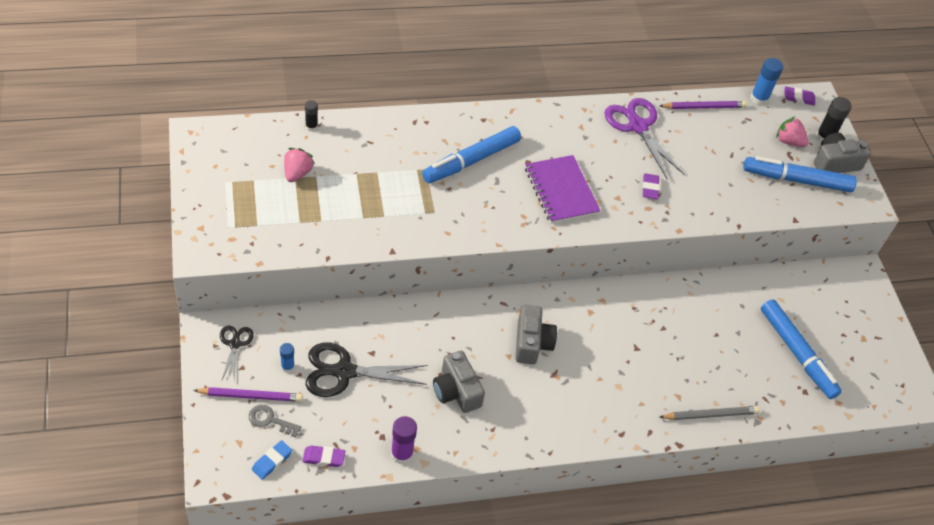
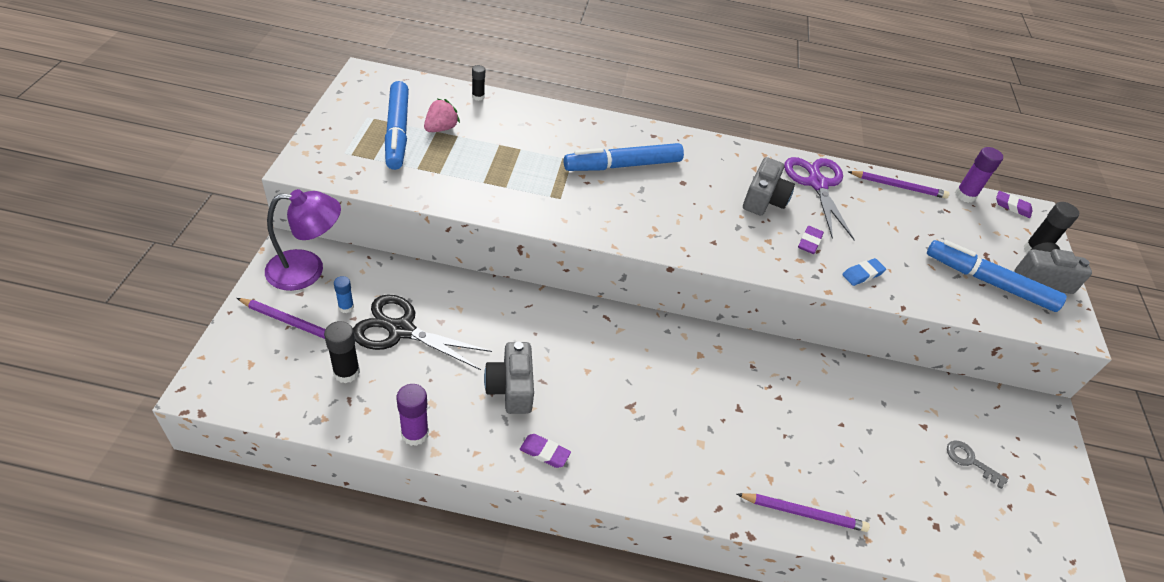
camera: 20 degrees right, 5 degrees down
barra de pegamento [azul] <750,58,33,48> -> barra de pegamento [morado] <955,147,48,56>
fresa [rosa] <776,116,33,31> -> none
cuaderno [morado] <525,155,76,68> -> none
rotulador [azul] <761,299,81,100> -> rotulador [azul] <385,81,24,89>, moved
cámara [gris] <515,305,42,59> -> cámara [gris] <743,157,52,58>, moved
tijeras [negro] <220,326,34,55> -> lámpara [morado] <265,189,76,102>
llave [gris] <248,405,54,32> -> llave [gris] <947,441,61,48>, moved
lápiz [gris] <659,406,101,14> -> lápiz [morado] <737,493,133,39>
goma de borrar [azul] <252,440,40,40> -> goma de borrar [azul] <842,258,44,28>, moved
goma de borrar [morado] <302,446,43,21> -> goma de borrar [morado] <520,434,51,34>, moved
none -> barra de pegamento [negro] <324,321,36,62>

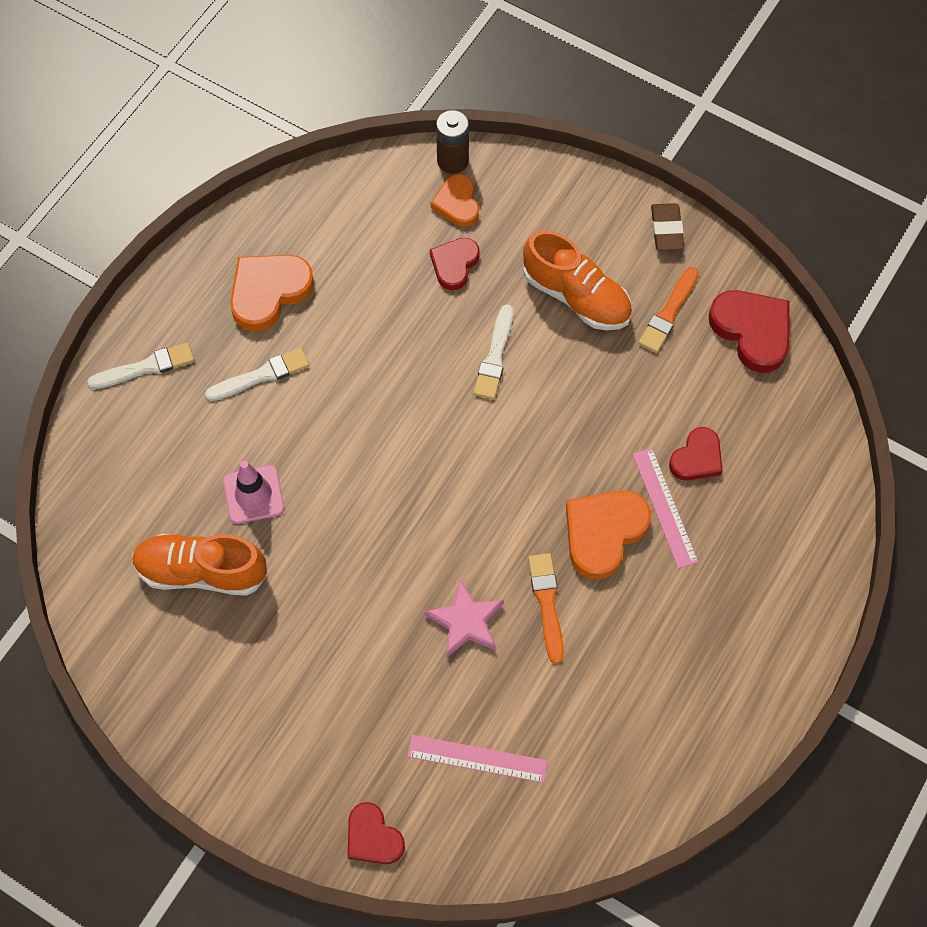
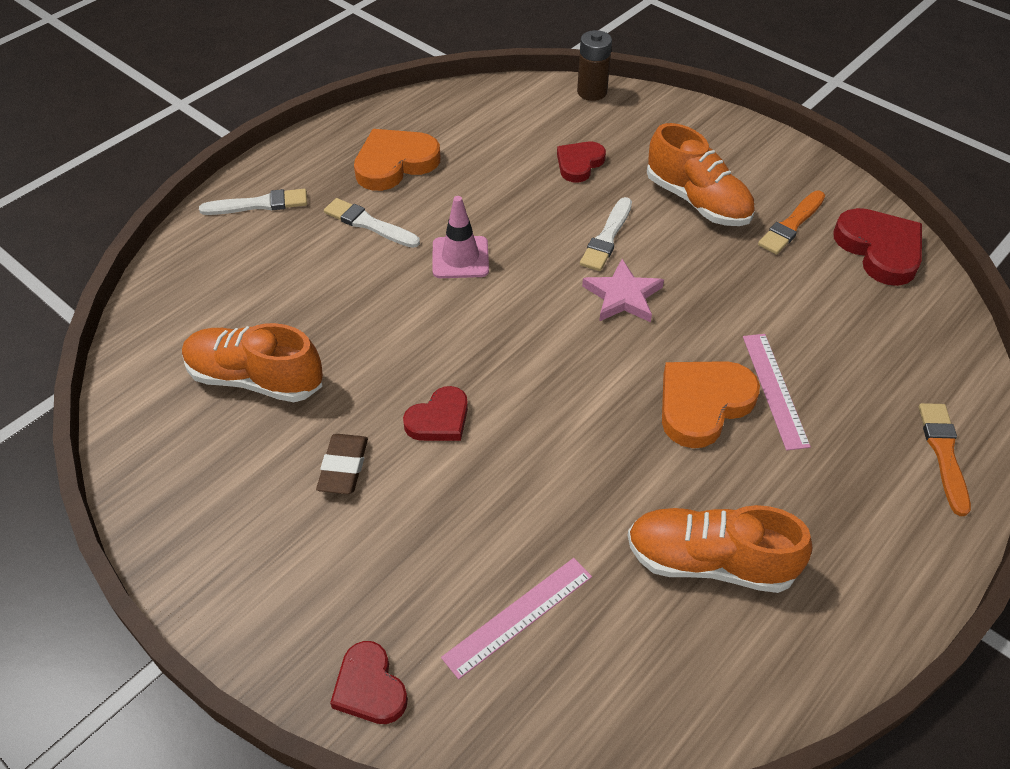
camera: 10 degrees right, 15 degrees down
corazón [naranja] <431,174,48,53> -> none
goma de borrar [marrón] <651,203,33,48> -> goma de borrar [marrón] <316,434,52,60>, moved
pincel [blanco] <205,348,104,53> -> pincel [blanco] <324,198,96,50>, 135 degrees counterclockwise
corazón [rojo] <669,427,53,54> -> corazón [rojo] <403,386,65,55>, moved
cono de tráfico [rosa] <223,461,61,63> -> cono de tráfico [rosa] <433,196,56,82>, moved
pincel [naranja] <528,553,36,111> -> pincel [naranja] <919,403,52,113>, moved
estrella [rosa] <424,579,80,78> -> estrella [rosa] <582,259,82,63>, moved
regla [rosa] <407,735,141,48> -> regla [rosa] <441,558,151,121>, 60 degrees counterclockwise
none -> zapato [naranja] <628,505,184,88>

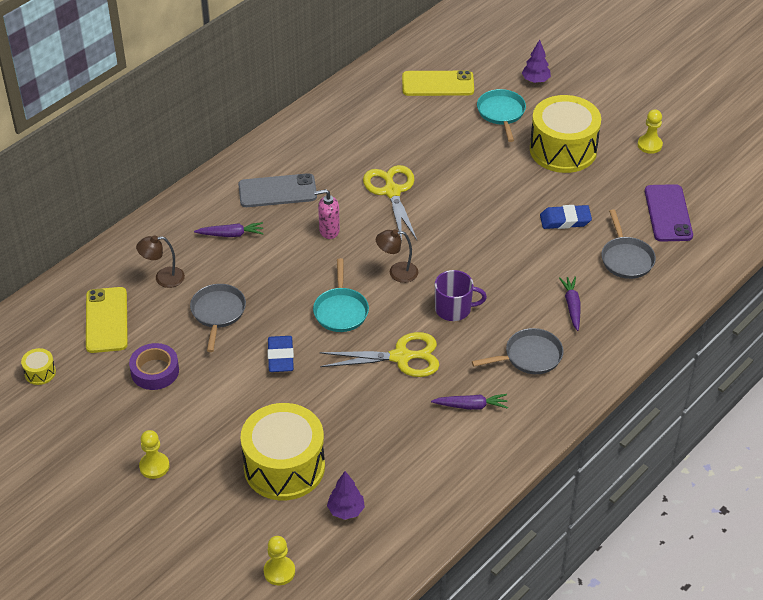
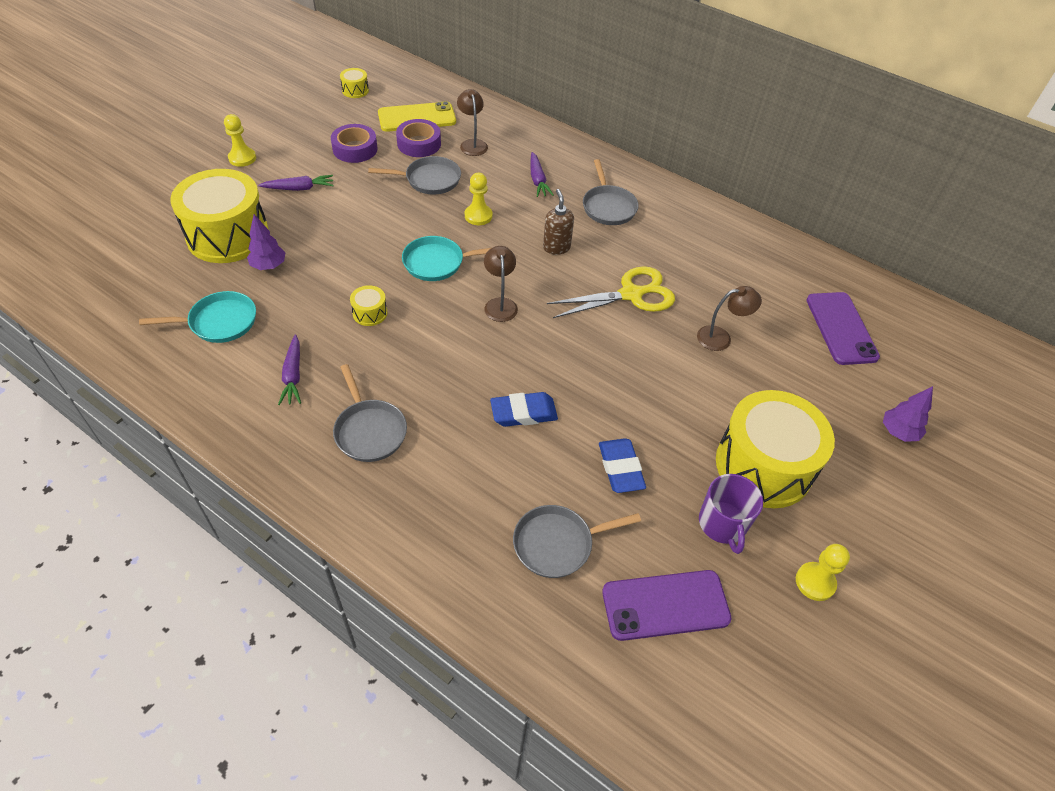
camera: 80 degrees right, 5 degrees up
móvil [amarillo] <402,70,72,26> -> móvil [morado] <807,292,73,73>
sartén [turquesa] <477,89,49,53> -> sartén [turquesa] <139,291,117,52>, moved
móvil [gris] <238,173,79,34> -> sartén [gris] <583,159,56,66>
dispensador de jabón [rosa] <314,189,26,50> -> dispensador de jabón [marrón] <543,189,31,66>
taza [morado] <435,270,52,51> -> taza [morado] <699,474,64,80>, moved
zanahoria [morado] <559,277,22,54> -> zanahoria [morado] <258,175,76,16>, moved
tijeras [amarillo] <319,332,121,45> -> tambor [amarillo] <350,285,37,41>
goma de borrar [azul] <267,336,27,36> -> goma de borrar [azul] <490,392,68,35>, moved
árbol [morado] <327,471,38,49> -> árbol [morado] <247,214,39,56>, moved
peón [amarillo] <264,536,31,49> -> peón [amarillo] <465,173,28,52>, moved
none -> cinta adhesiva [morado] <396,119,45,38>
none -> lámpara [marrón] <697,286,65,65>

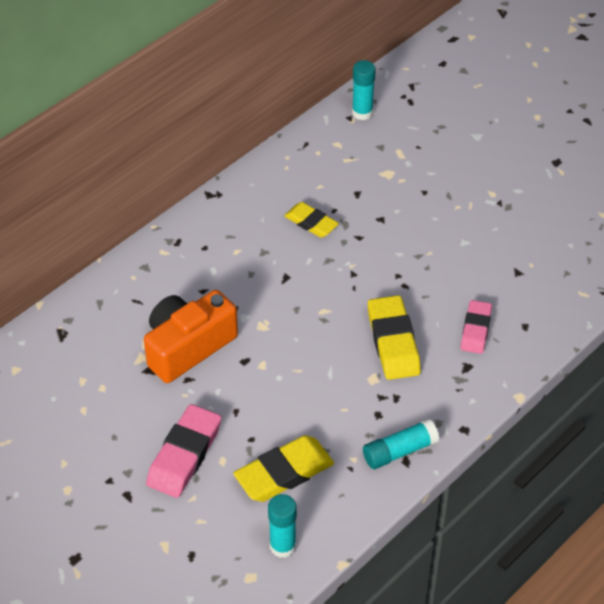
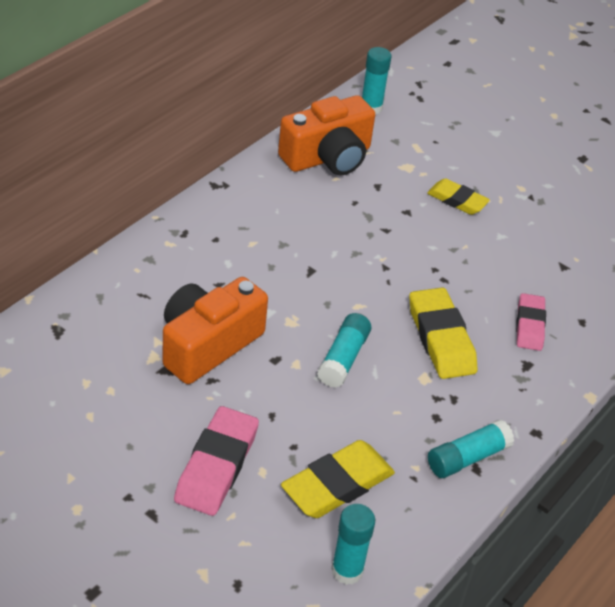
camera: 10 degrees left, 5 degrees down
goma de borrar [amarillo] <284,202,55,36> -> goma de borrar [amarillo] <427,178,63,37>, moved
none -> cámara [naranja] <278,95,97,80>
none -> barra de pegamento [turquesa] <317,313,54,75>

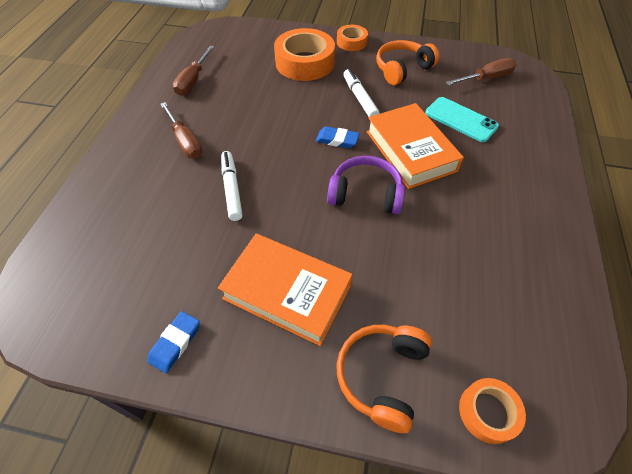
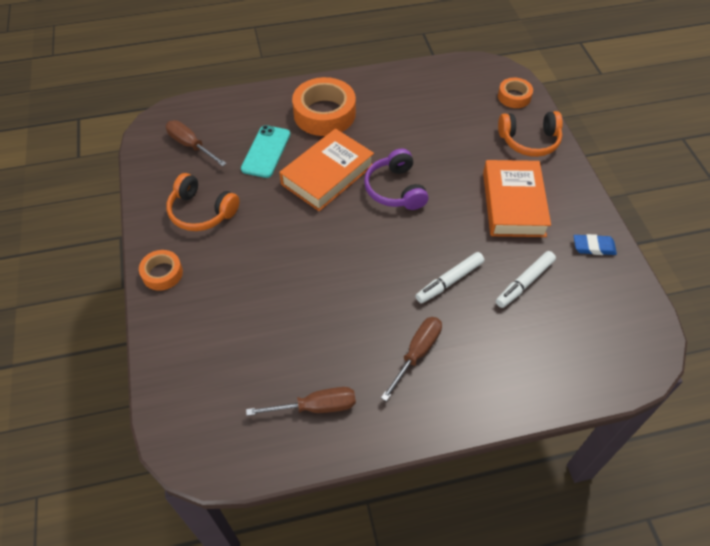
camera: 115 degrees left, 0 degrees up
cinta adhesiva [naranja] <274,28,61,53> -> cinta adhesiva [naranja] <292,77,64,59>, moved
rotulador [blanco] <343,69,36,48> -> rotulador [blanco] <496,251,60,57>, moved
goma de borrar [azul] <316,126,43,22> -> none

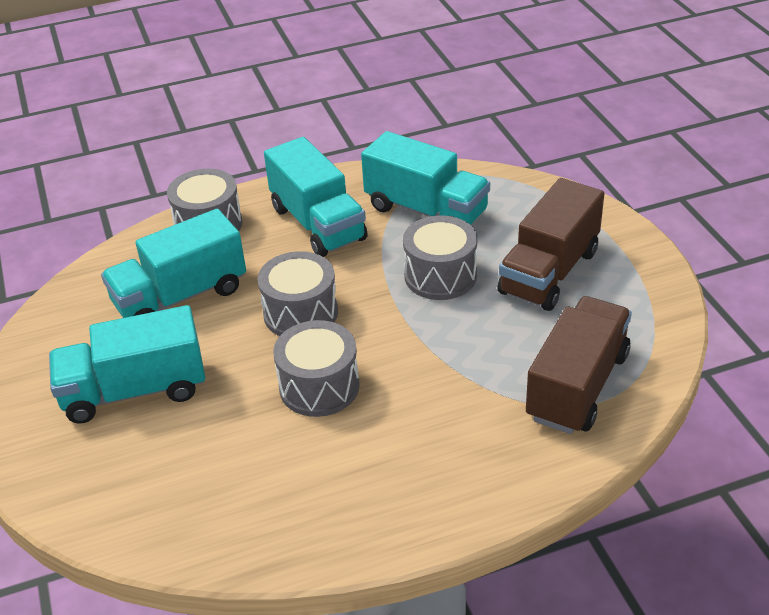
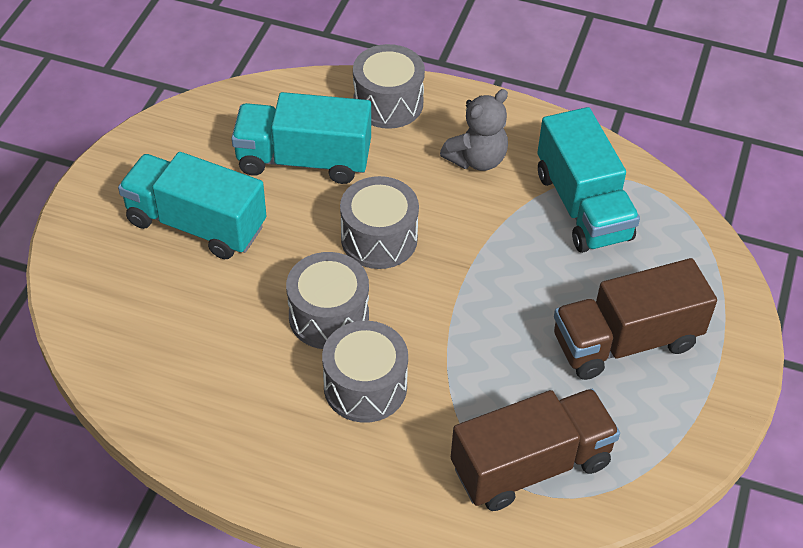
camera: 35 degrees right, 10 degrees up
camión [turquesa] <264,137,104,120> -> osito [gris] <440,89,68,82>
tambor [gris] <403,216,74,84> -> tambor [gris] <322,321,86,102>, moved

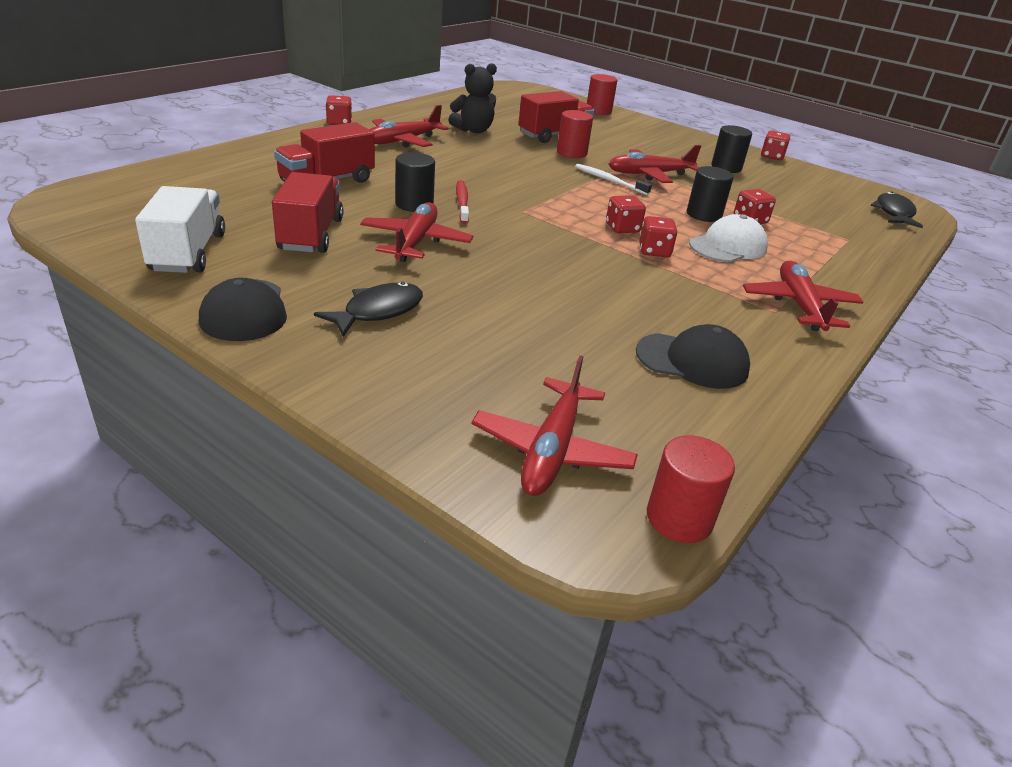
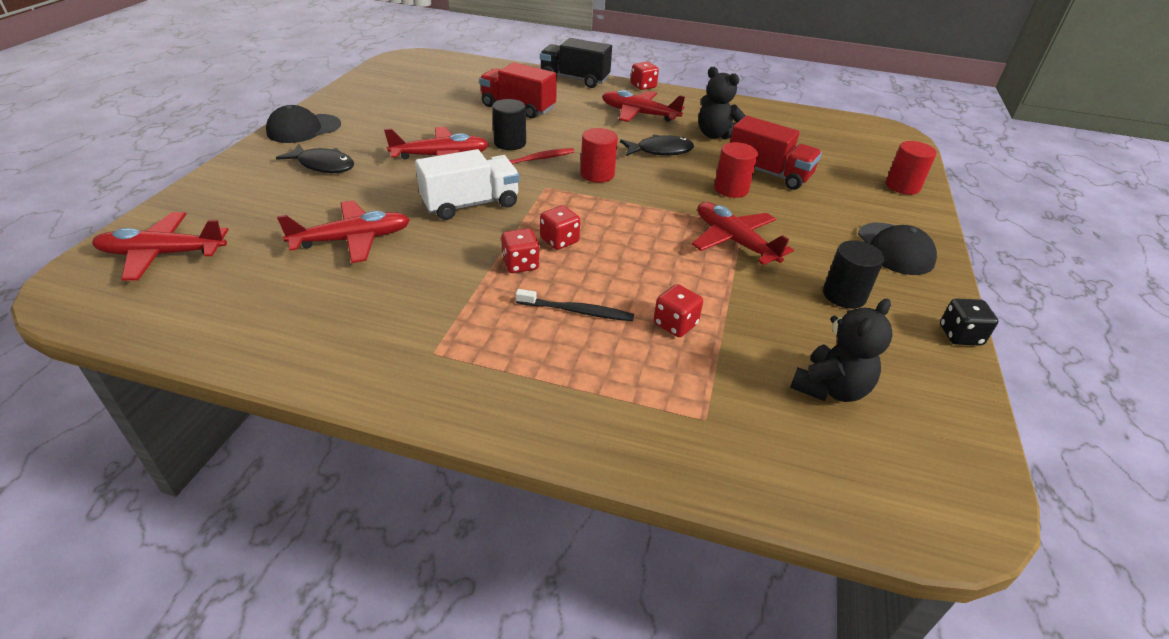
camera: 70 degrees right, 5 degrees up
dado [rojo] <761,130,29,30> -> dado [negro] <940,299,58,47>
cepillo de dientes [blanco] <575,164,77,31> -> none
cilindro [negro] <687,166,47,56> -> none
camión [rojo] <272,172,71,81> -> none
camión [blanco] <135,186,90,87> -> camión [blanco] <415,149,105,71>, moved
pez [negro] <870,191,53,37> -> pez [negro] <620,135,74,21>, moved
gorra [blanco] <689,214,79,48> -> cepillo de dientes [negro] <516,289,118,32>
avión [rojo] <743,261,121,70> -> avión [rojo] <277,201,133,62>, moved
gorra [negro] <636,324,114,65> -> gorra [negro] <858,223,79,52>, moved
cilindro [rojo] <647,436,88,107> -> cilindro [rojo] <581,128,37,55>, moved
none -> camión [negro] <540,38,72,50>
none -> osito [negro] <790,299,103,103>

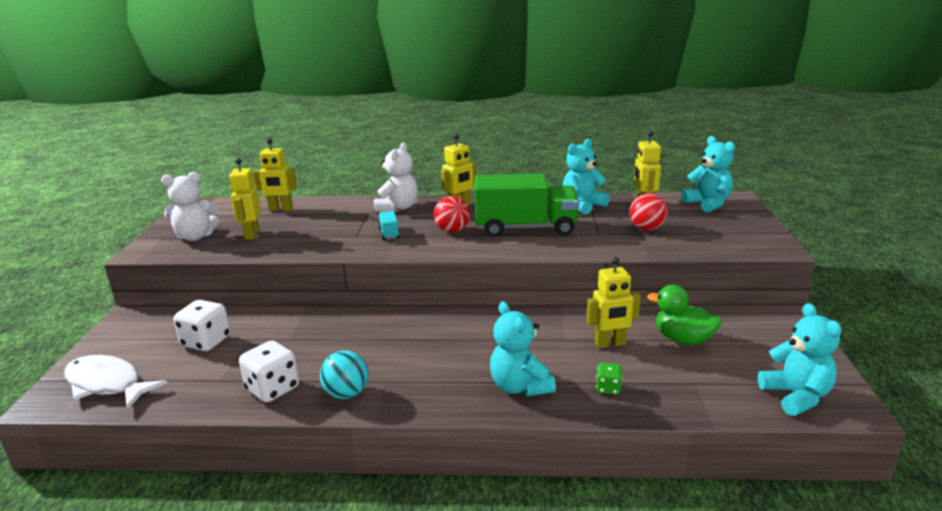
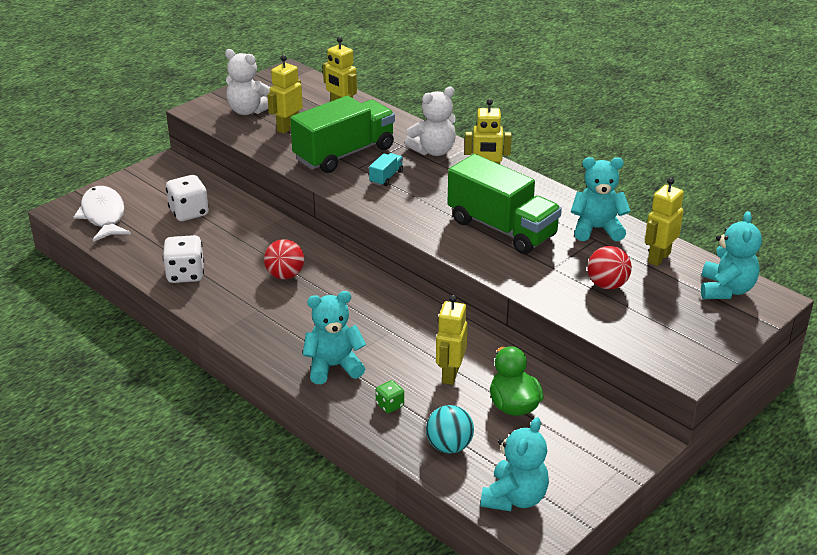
camera: 40 degrees right, 10 degrees up
pelota [rojo] <434,196,36,36> -> pelota [rojo] <264,239,40,40>, moved
robot [amarillo] <587,257,54,91> -> robot [amarillo] <436,295,32,90>, 75 degrees clockwise
osito [turquesa] <490,301,66,96> -> osito [turquesa] <303,291,63,93>, 60 degrees clockwise
pelota [turquesa] <320,350,49,49> -> pelota [turquesa] <426,405,48,49>, moved
none -> camión [verde] <290,96,105,77>

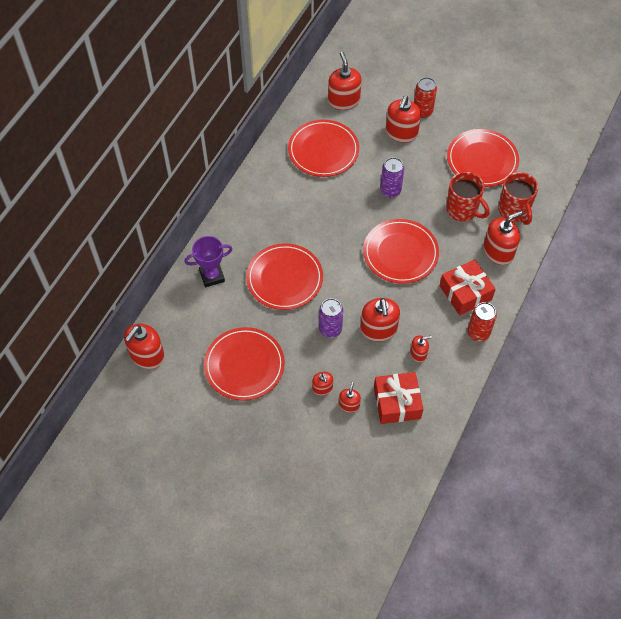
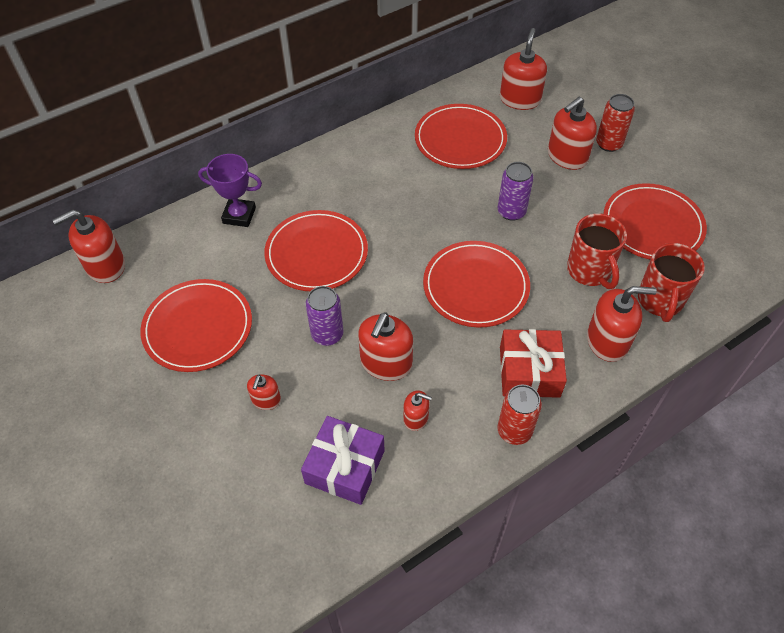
camera: 30 degrees right, 5 degrees down
regalo [rojo] <374,372,49,52> -> regalo [morado] <301,416,84,89>
dispensador de jabón [rojo] <339,382,22,31> -> none

